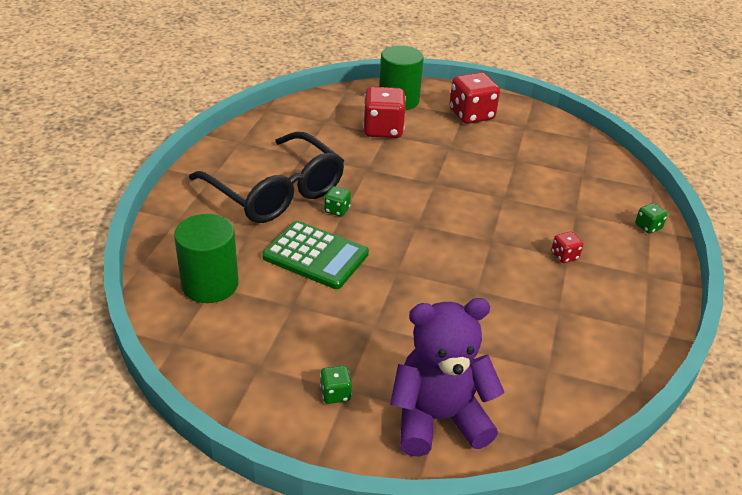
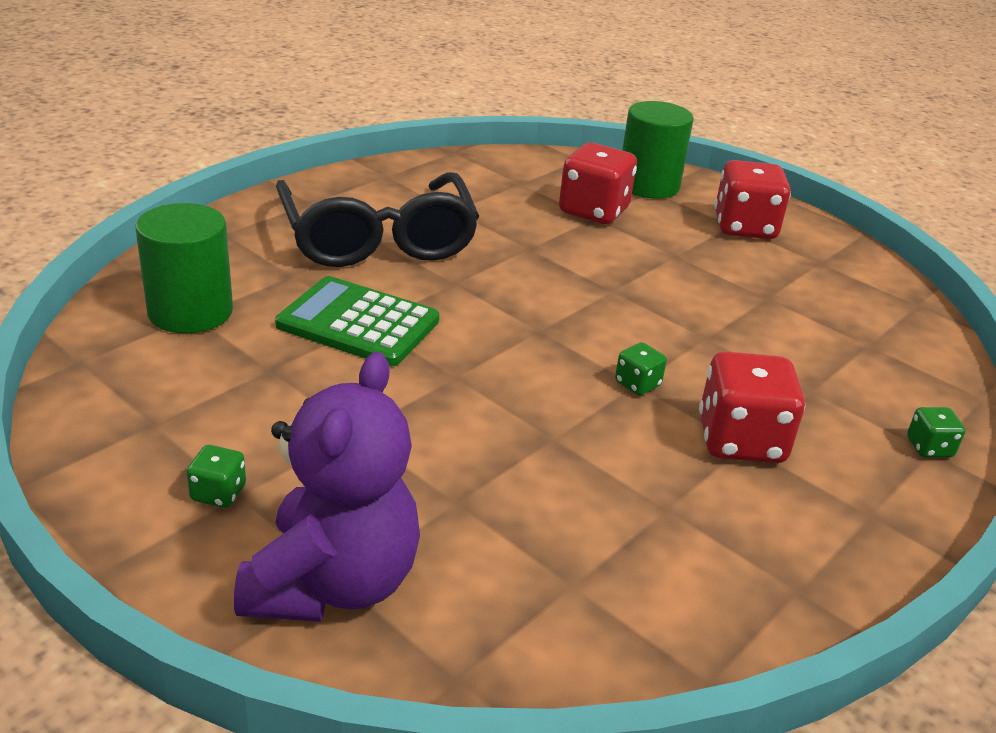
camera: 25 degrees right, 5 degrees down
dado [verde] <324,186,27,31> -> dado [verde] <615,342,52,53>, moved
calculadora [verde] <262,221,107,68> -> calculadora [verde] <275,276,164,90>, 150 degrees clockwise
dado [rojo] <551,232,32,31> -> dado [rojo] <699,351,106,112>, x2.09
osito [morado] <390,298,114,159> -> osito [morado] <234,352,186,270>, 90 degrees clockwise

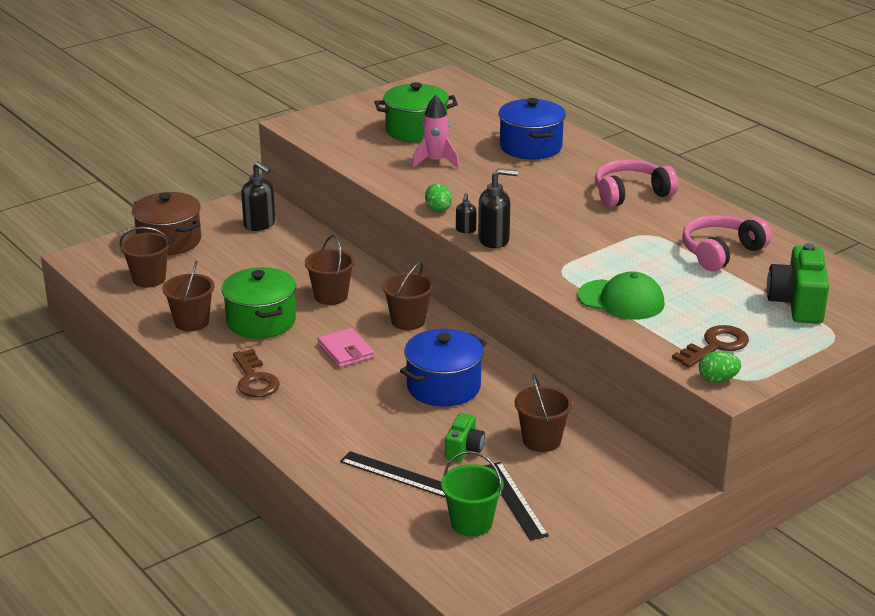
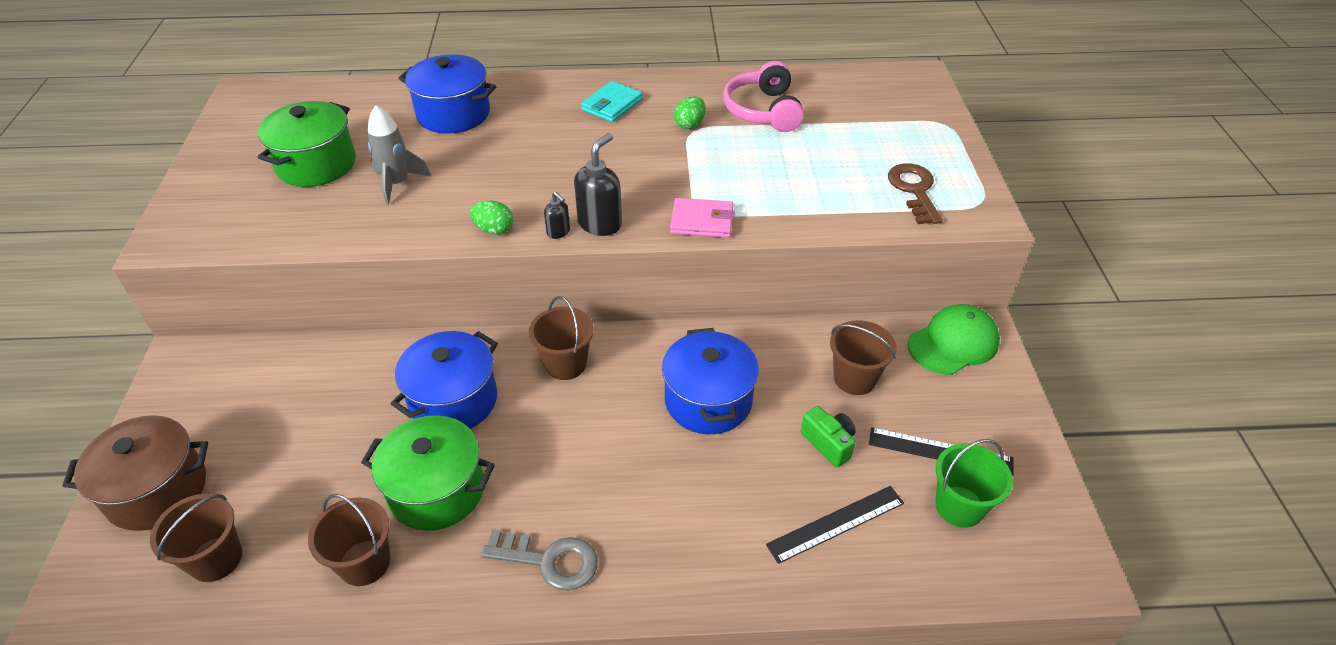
camera: 55 degrees left, 15 degrees up
cohete [rosa] <412,95,47,73> -> cohete [gris] <367,105,64,100>
auriculares [rosa] <595,160,83,47> -> cartera [turquesa] <581,81,62,41>
dispensador de jabón [negro] <241,162,34,69> -> none
balde [marrón] <305,235,50,70> -> olla [azul] <391,331,107,98>
cámara [verde] <767,243,62,81> -> none
gorra [verde] <577,271,88,48> -> gorra [verde] <908,304,92,71>, moved
cartera [rosa] <318,328,56,40> -> cartera [rosa] <670,198,65,40>, moved
llave [marrón] <233,349,47,49> -> llave [gris] <481,529,117,62>
huevo [verde] <699,351,42,32> -> huevo [verde] <674,96,32,33>, moved

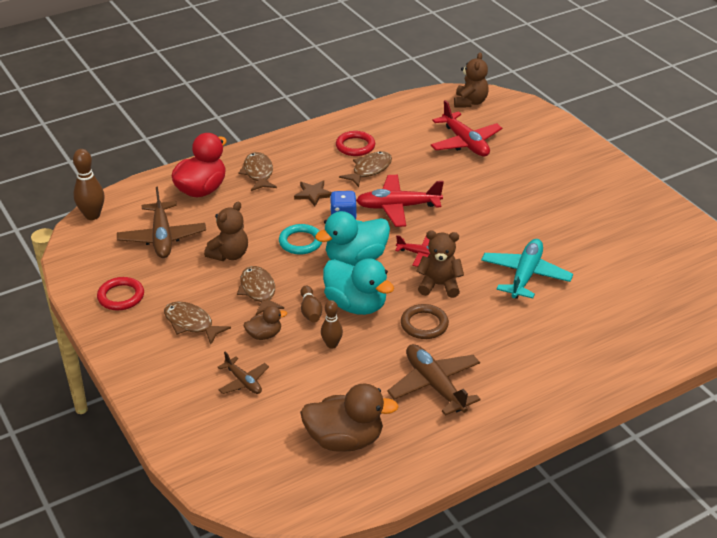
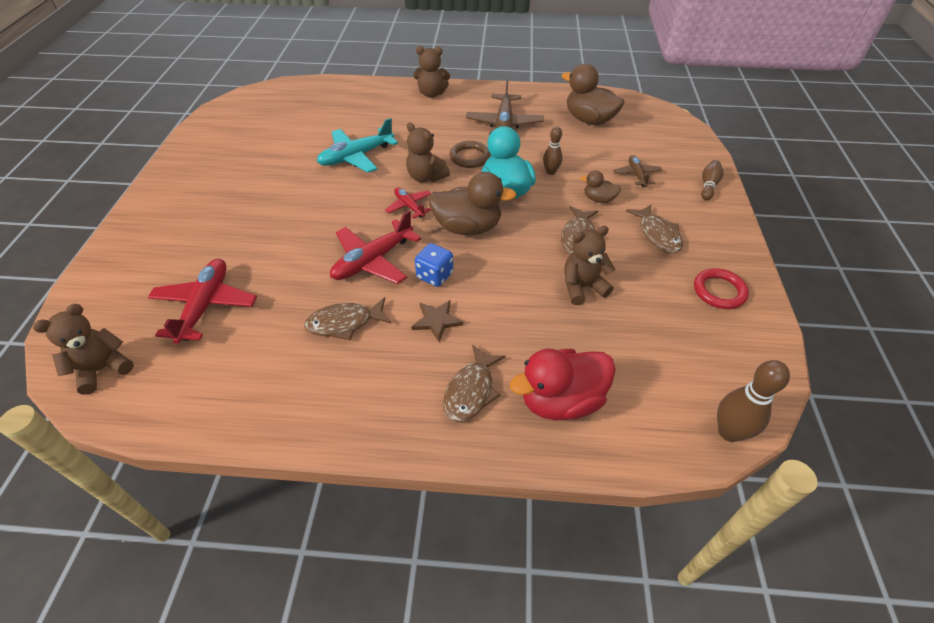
camera: 145 degrees left, 10 degrees up
anillo [rojo] <336,131,39,25> -> none
avión [rojo] <356,175,88,52> -> avión [rojo] <330,210,91,74>, 105 degrees clockwise
avión [marrón] <117,187,89,71> -> none
pato [turquesa] <315,211,75,55> -> pato [marrón] <428,172,89,63>
anillo [turquesa] <279,224,43,31> -> none
bolo [marrón] <300,286,22,37> -> bolo [marrón] <701,160,22,40>, moved
none -> osito [marrón] <413,46,37,52>

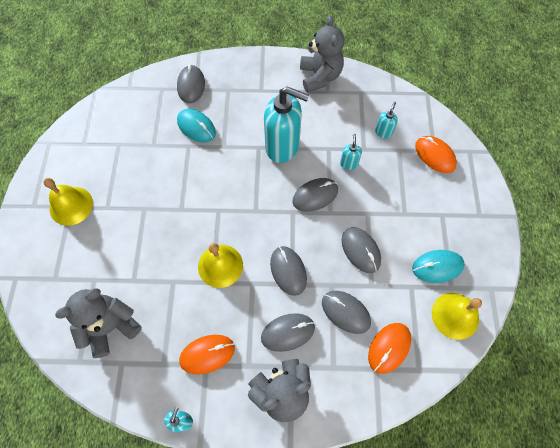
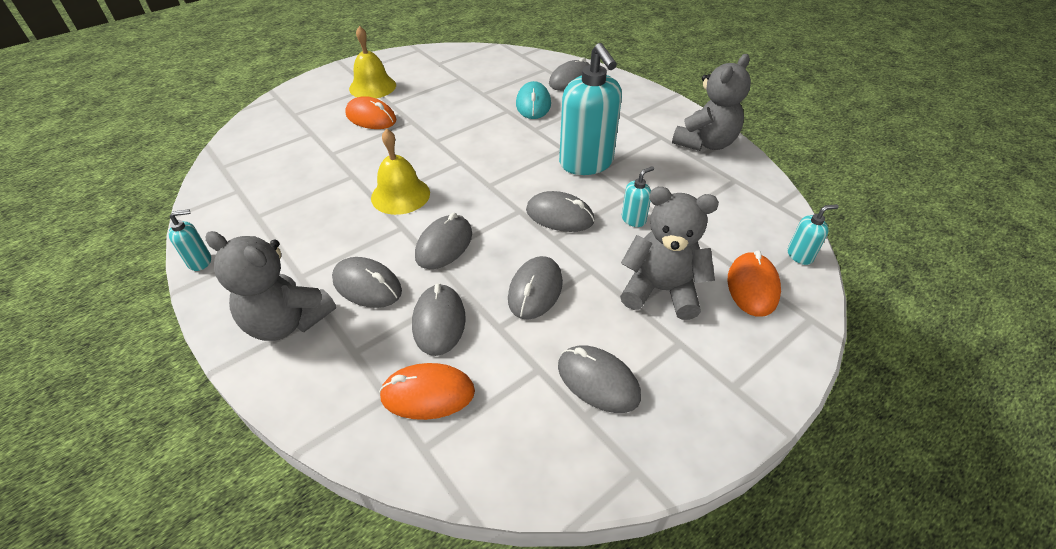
camera: 50 degrees right, 20 degrees down
dispensador de jabón [turquesa] <375,102,23,36> -> dispensador de jabón [turquesa] <788,204,51,61>, moved
ratón [turquesa] <412,250,53,33> -> ratón [gris] <558,345,83,68>
osito [gris] <55,288,87,70> -> osito [gris] <620,187,99,133>, moved
campana [amarillo] <432,293,50,47> -> none
ratón [naranja] <179,335,56,39> -> ratón [naranja] <345,96,51,33>, moved

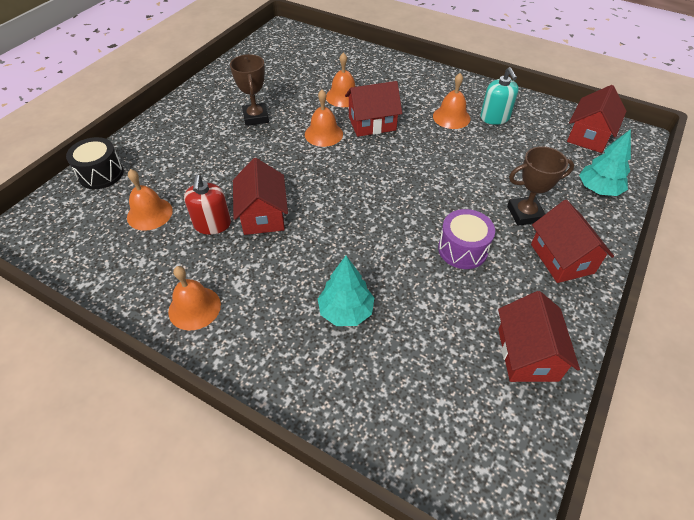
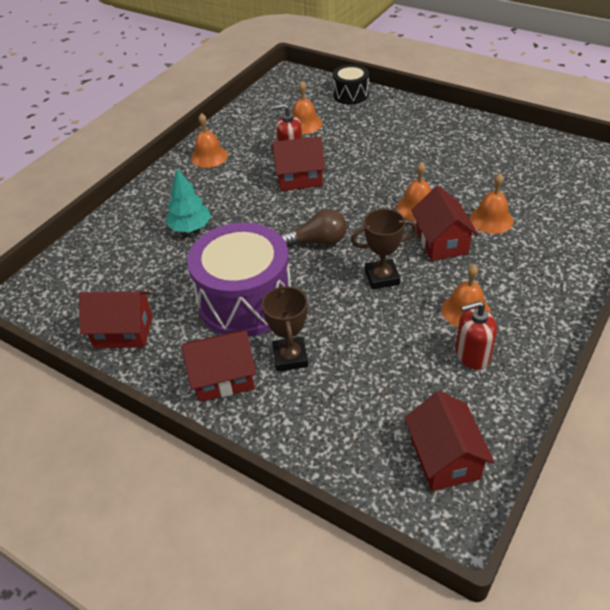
camera: 95 degrees right, 5 degrees down
trofeo [marrón] <230,54,39,72> -> trofeo [marrón] <351,209,66,81>, moved
dispensador de jabón [turquesa] <480,67,39,58> -> dispensador de jabón [rojo] <455,301,42,69>
casa [rojo] <567,85,59,68> -> casa [rojo] <404,391,91,100>, 45 degrees clockwise
árbol [turquesa] <579,129,52,67> -> none
tambor [morado] <438,209,57,60> -> tambor [morado] <187,222,104,115>, x1.94
none -> bombilla [marrón] <281,209,66,38>

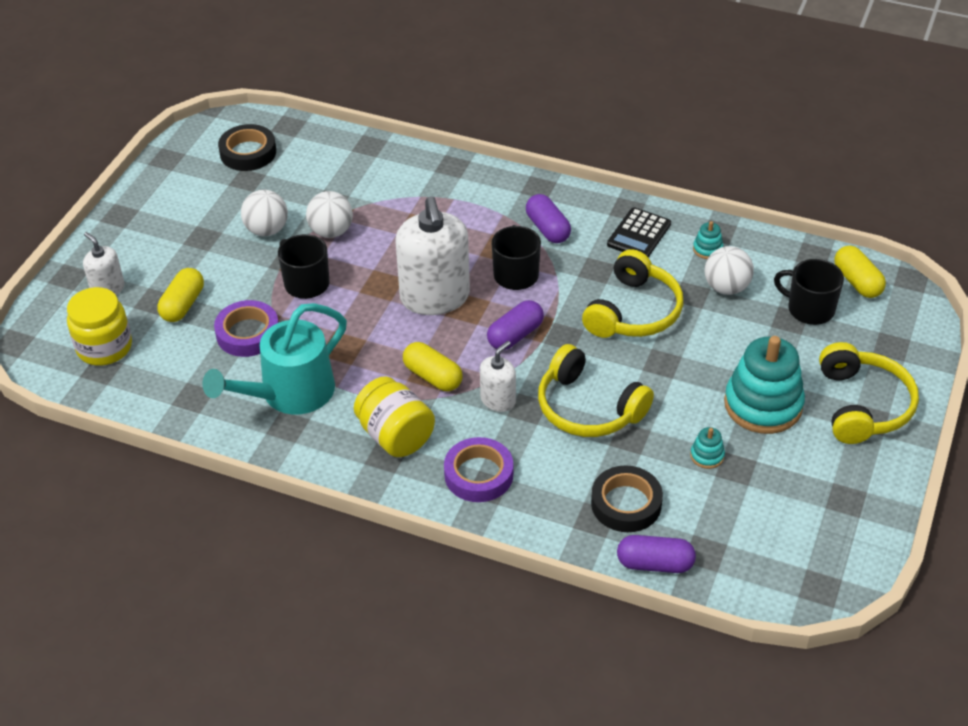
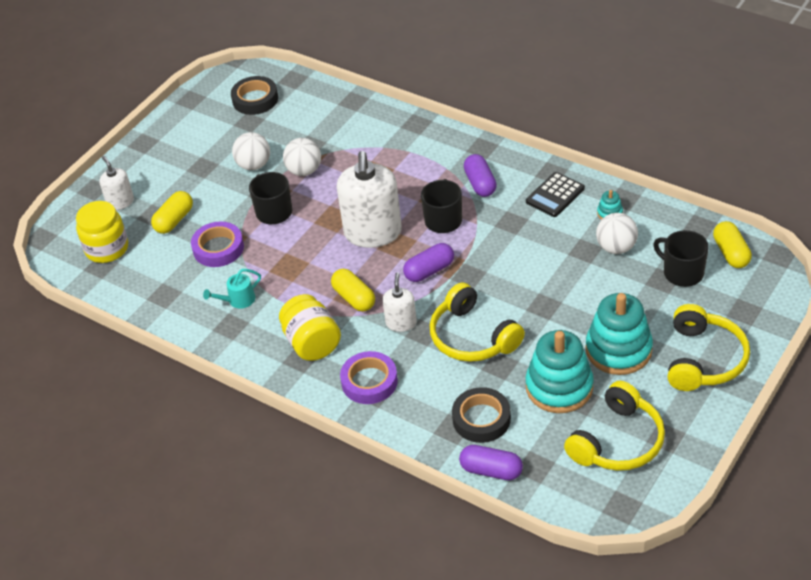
camera: 15 degrees right, 0 degrees up
auriculares [amarillo] <582,249,101,89> -> auriculares [amarillo] <564,381,101,90>, moved
regadera [turquesa] <202,303,145,111> -> regadera [turquesa] <203,269,58,40>, x0.46
dispensador de jabón [blanco] <480,341,36,71> -> dispensador de jabón [blanco] <382,272,35,60>, 45 degrees counterclockwise
juguete apilable [turquesa] <690,427,35,42> -> juguete apilable [turquesa] <526,330,68,83>, x2.37

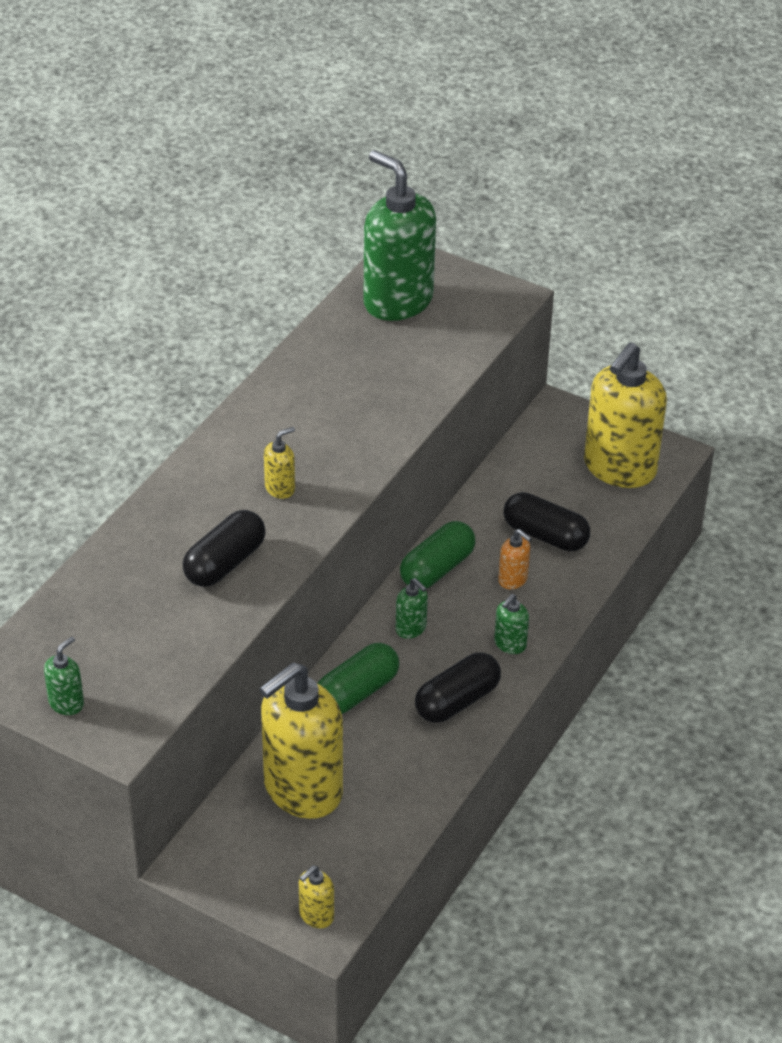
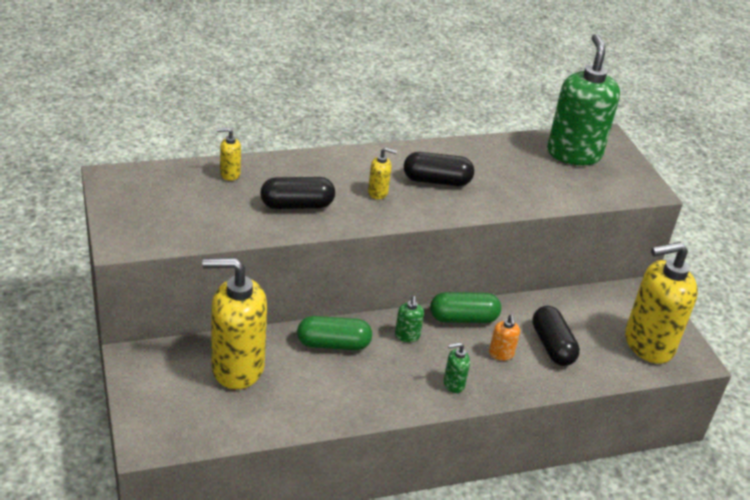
camera: 40 degrees right, 5 degrees down
dispensador de jabón [verde] <44,637,40,78> -> none
cápsula [negro] <415,652,86,71> -> cápsula [negro] <404,152,70,34>, moved
dispensador de jabón [amarillo] <299,866,35,62> -> dispensador de jabón [amarillo] <217,128,24,53>, moved

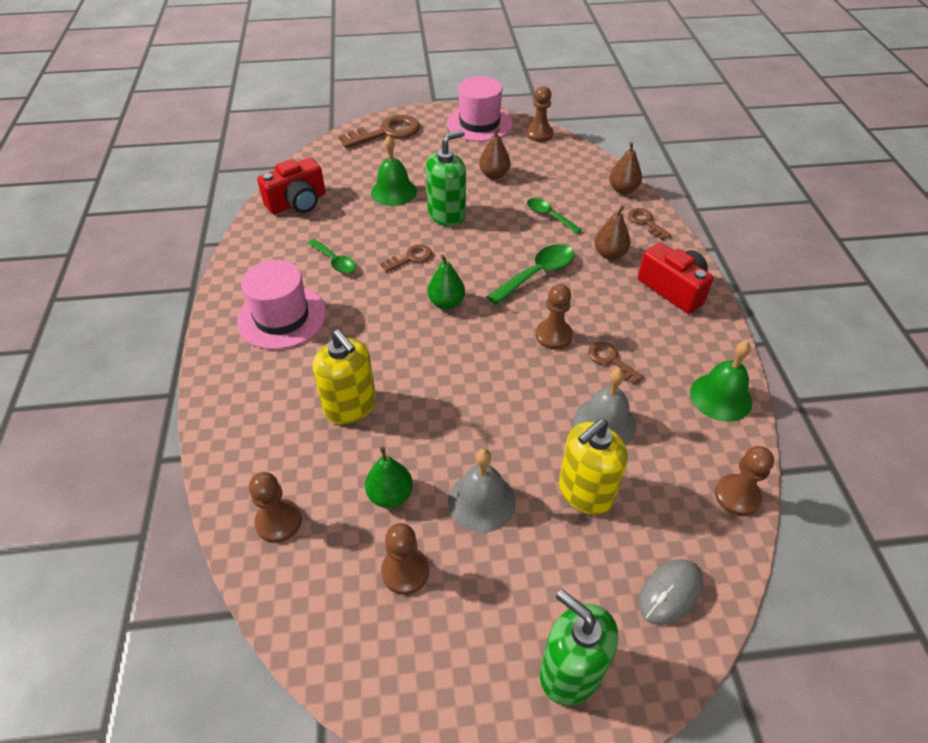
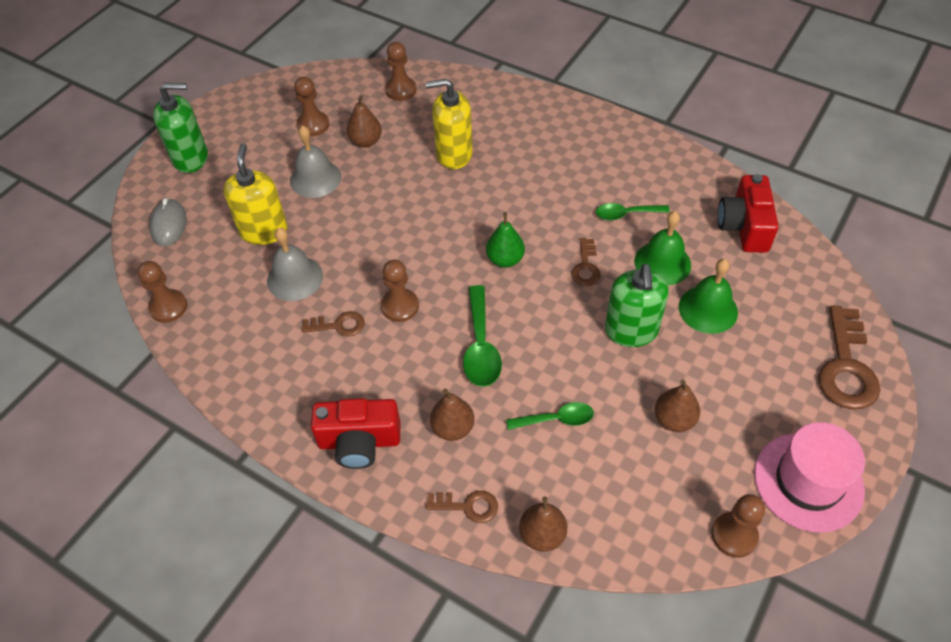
camera: 130 degrees right, 5 degrees up
sombrero [rosa] <237,260,89,90> -> none
campana [verde] <690,341,62,81> -> campana [verde] <634,211,57,74>, moved
pera [verde] <365,446,48,62> -> pera [marrón] <347,95,35,52>

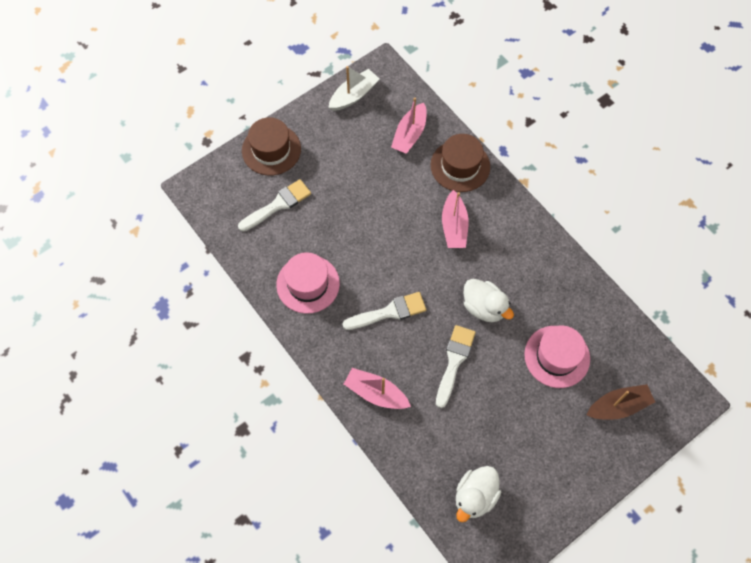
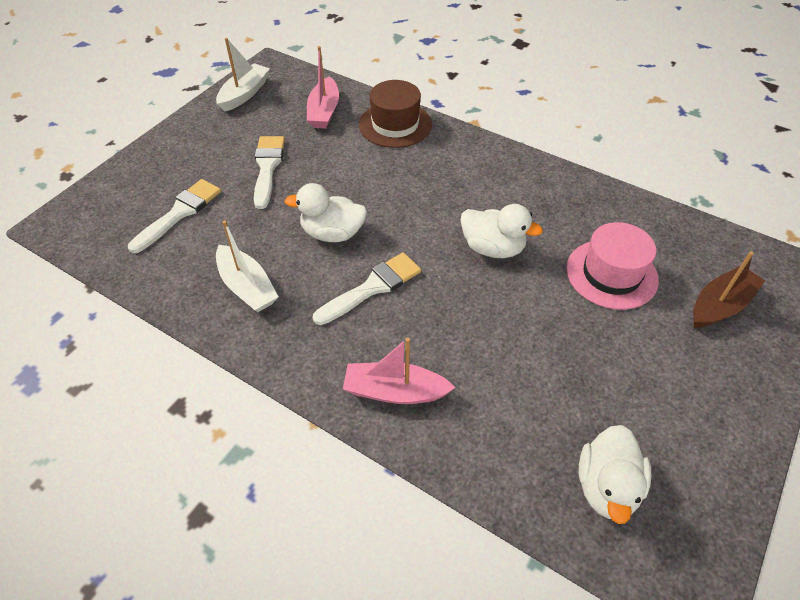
camera: 20 degrees left, 15 degrees down
sombrero [marrón] <242,117,59,59> -> none
barco [rosa] <442,190,26,58> -> none
sombrero [rosa] <276,252,64,62> -> barco [blanco] <216,220,62,92>
pincel [blanco] <436,325,40,83> -> pincel [blanco] <254,136,31,73>, moved
none -> pato [blanco] <284,183,83,59>

